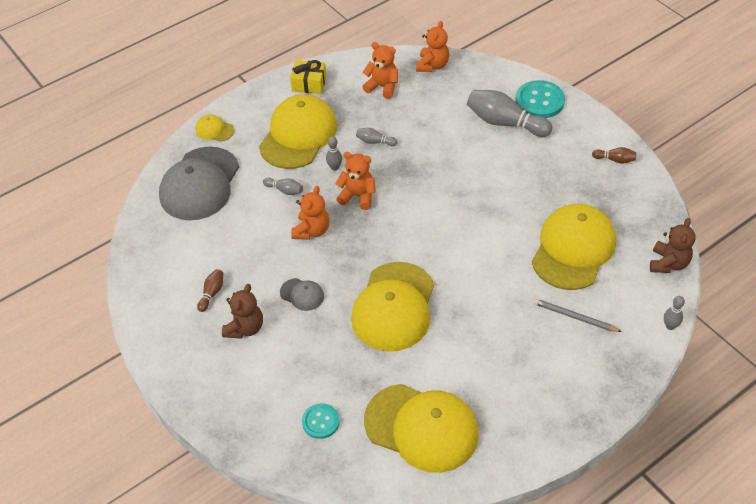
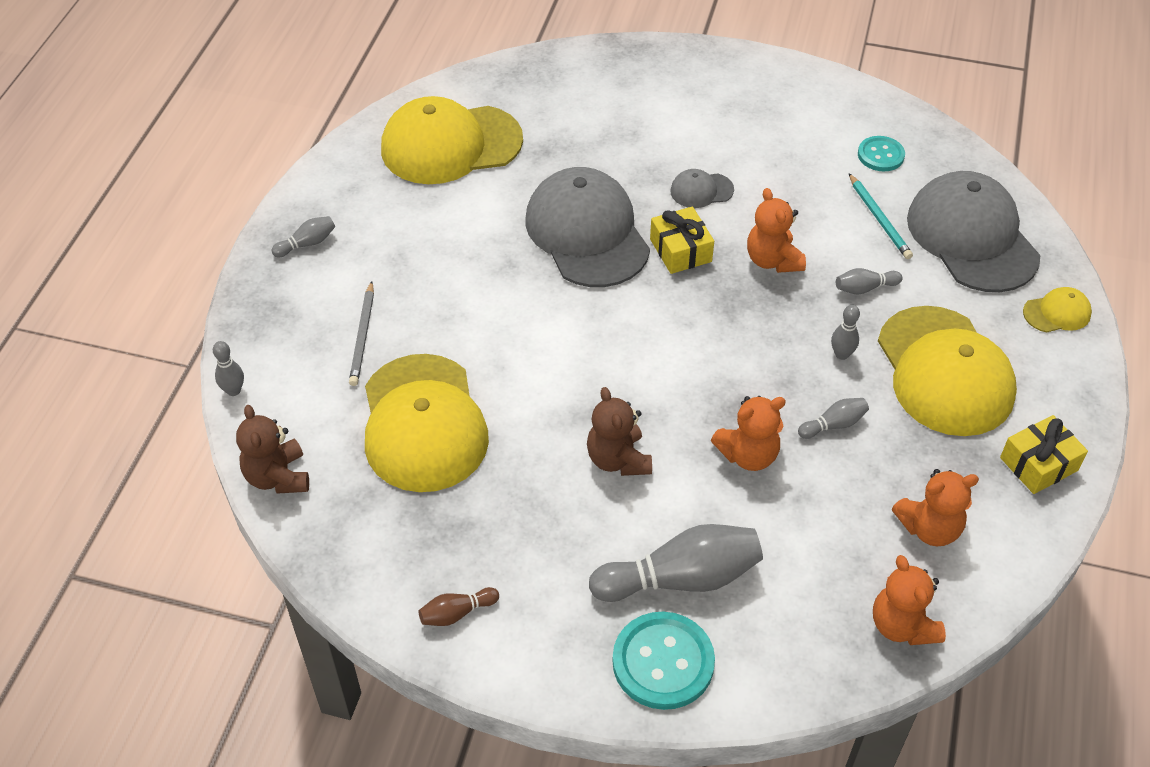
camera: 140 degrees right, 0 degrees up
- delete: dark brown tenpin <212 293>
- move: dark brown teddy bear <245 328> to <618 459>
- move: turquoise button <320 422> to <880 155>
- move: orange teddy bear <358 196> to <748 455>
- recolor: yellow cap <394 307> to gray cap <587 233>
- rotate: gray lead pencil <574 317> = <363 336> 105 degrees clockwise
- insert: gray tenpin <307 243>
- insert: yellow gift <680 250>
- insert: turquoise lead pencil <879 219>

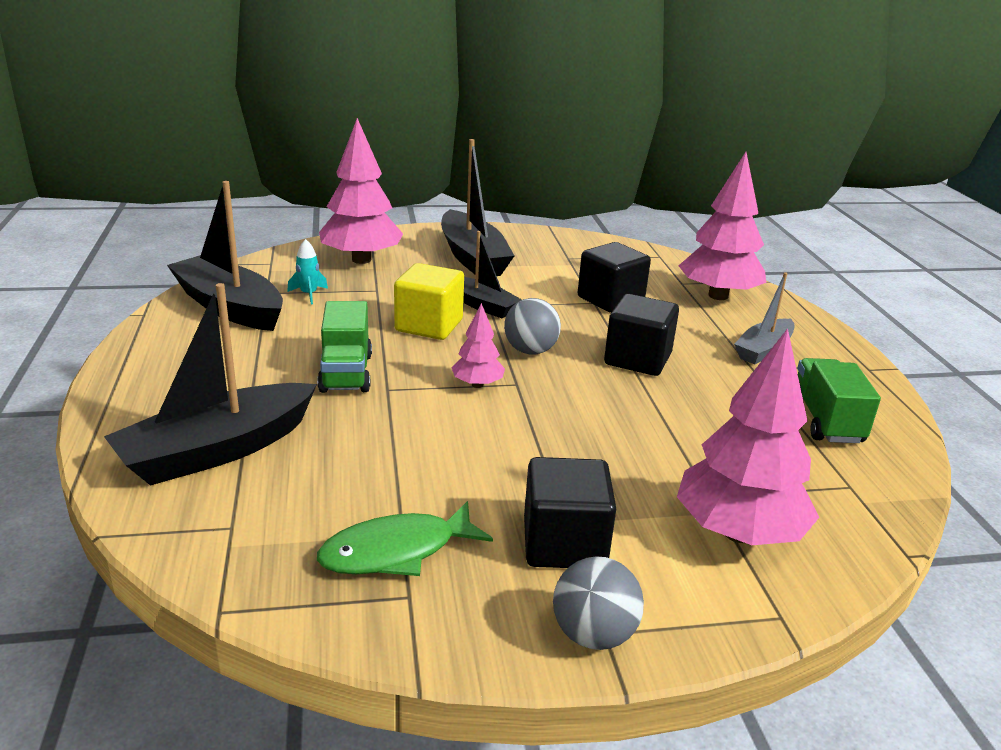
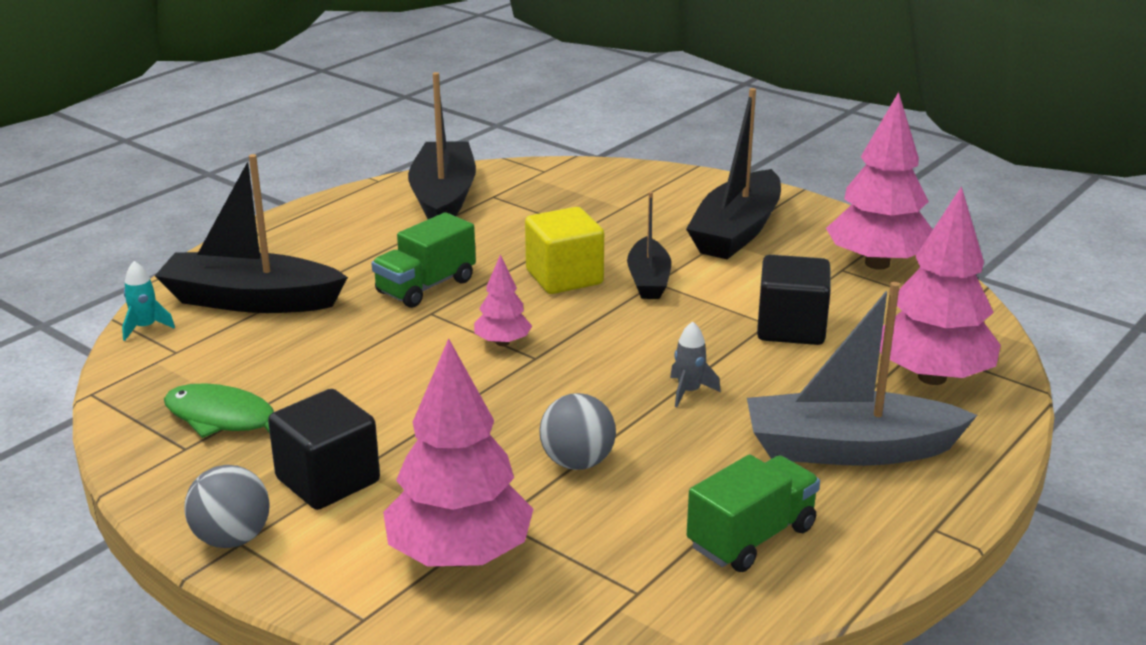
camera: 50 degrees right, 0 degrees up
- move: turquoise rocket <309 294> to <145 327>
- move: pink toy tree <361 260> to <877 263>
- move: gray sphere <530 351> to <577 462>
- replace: jet-black block <637 359> to gray rocket <689 391>
- resize: gray sailboat <763 350> = <849 449> x1.69

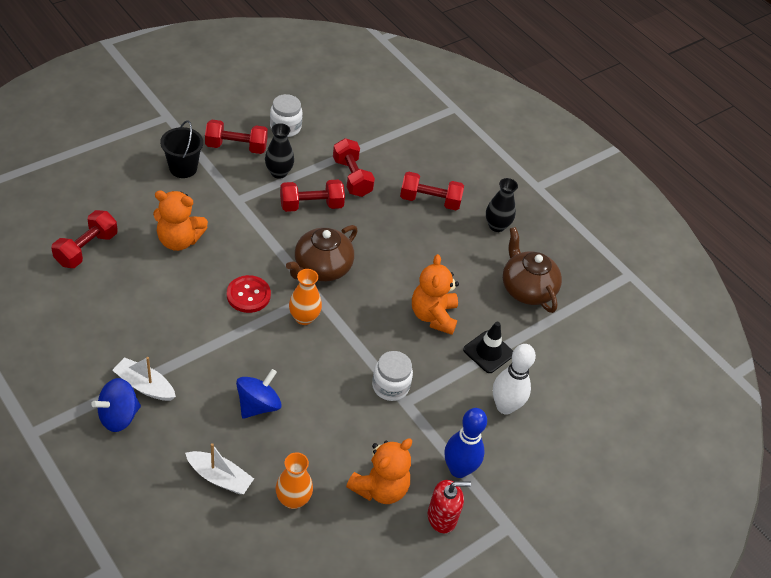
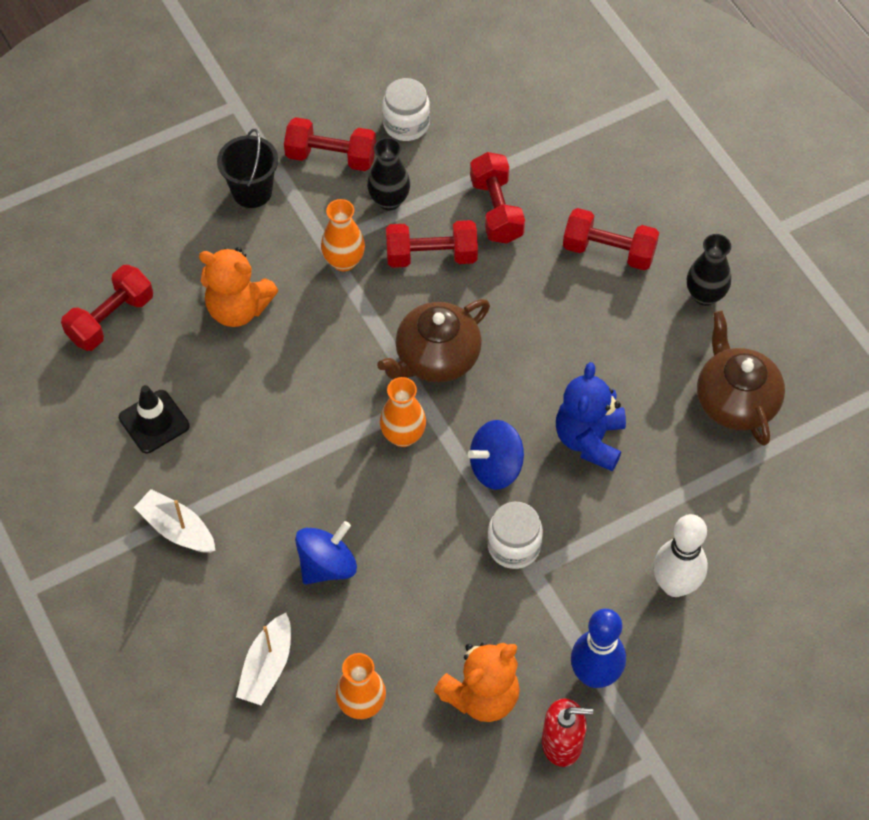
camera: 15 degrees right, 10 degrees up
- move: cobalt toy top <118 416> to <496 467>
- rotate: pure white sailboat <220 477> = <267 667> 75 degrees clockwise
- delete: scarlet button <248 295>
- recolor: orange teddy bear <433 316> to cobalt teddy bear <589 439>
- move: jet-black road cone <488 352> to <154 422>
- insert: orange tall vase <344 261>

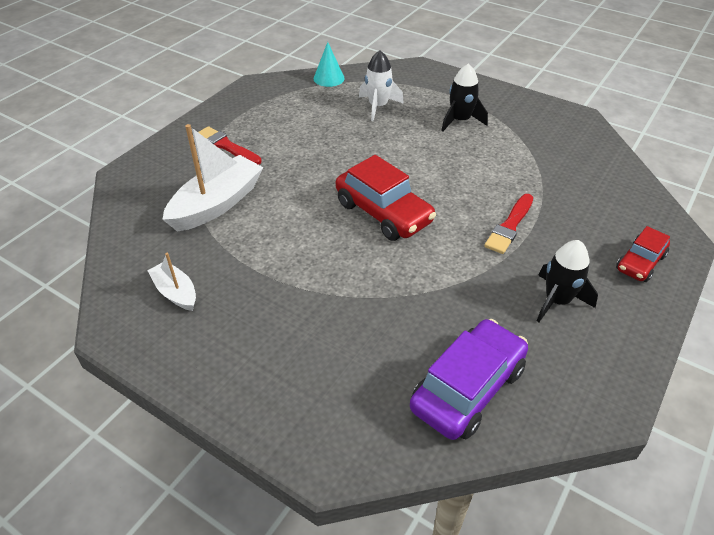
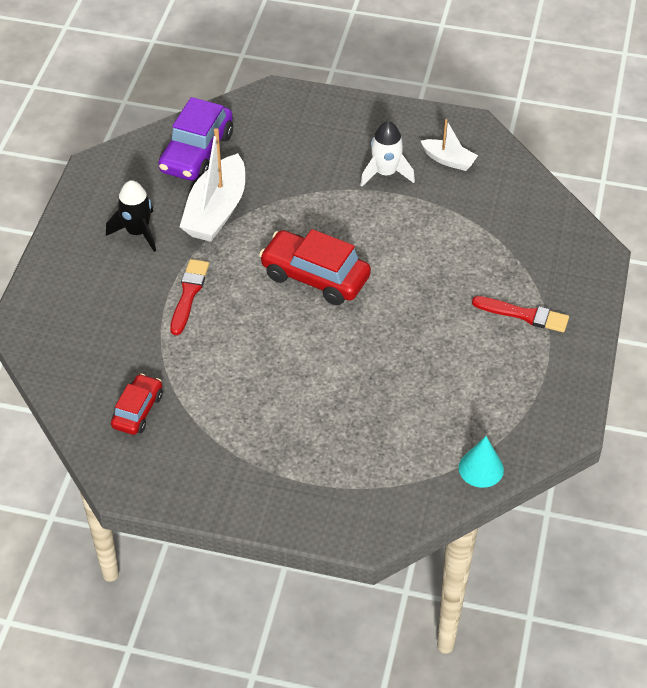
camera: 160 degrees right, 5 degrees up
- move: pure white sailboat <217 204> to <216 211>
- move: pure white rocket <378 106> to <385 173>
- delete: jet-black rocket <460 121>
- move: scarlet toy car <640 263> to <138 411>

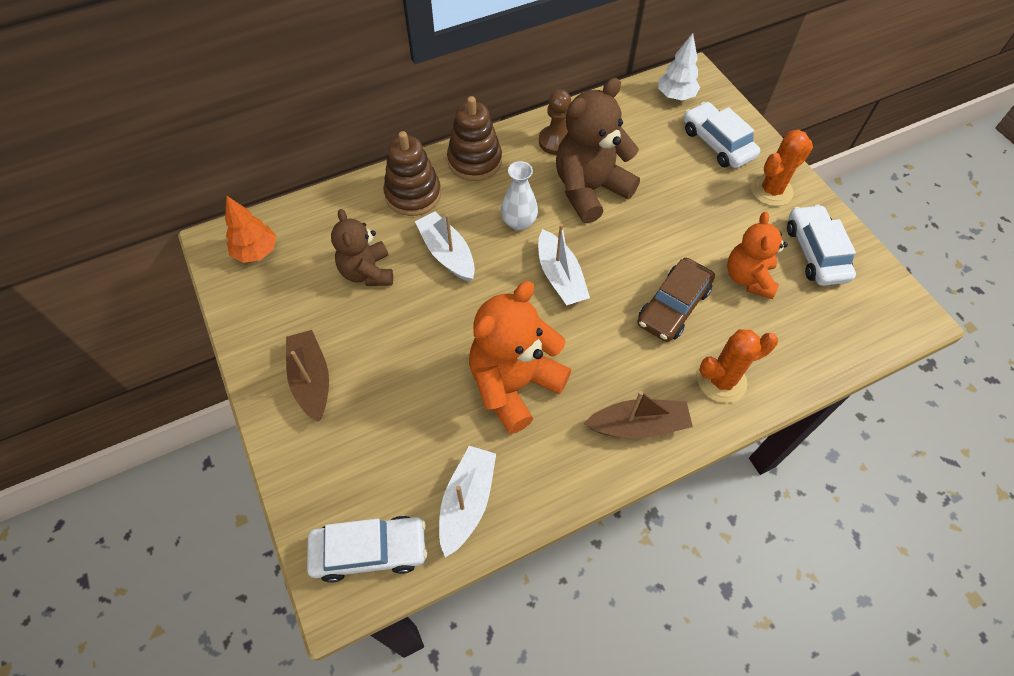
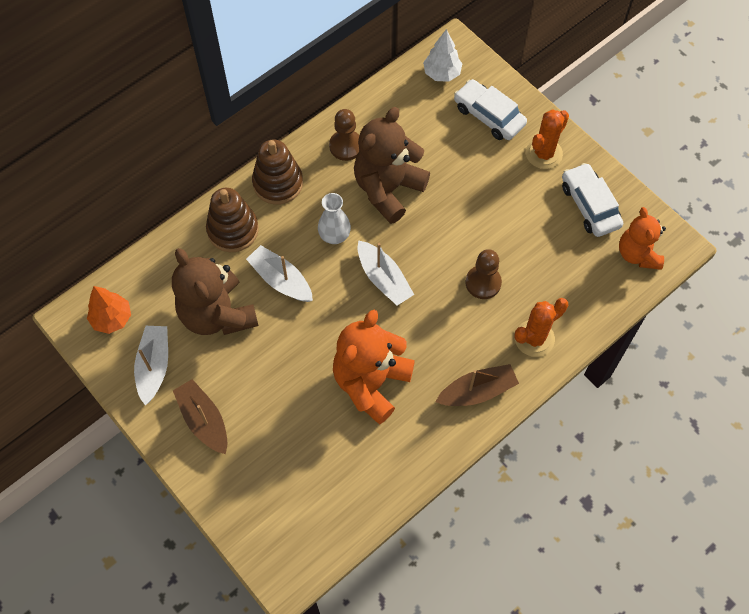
camera: 15 degrees left, 5 degrees up
- delete: pure white toy car <369 551>
- resize: dark brown teddy bear <367 272> = <217 314> x1.57
- move: pure white sailboat <467 502> to <154 366>
- replace: dark brown toy car <673 306> to dark brown pawn <483 283>
- move: orange teddy bear <748 278> to <638 254>

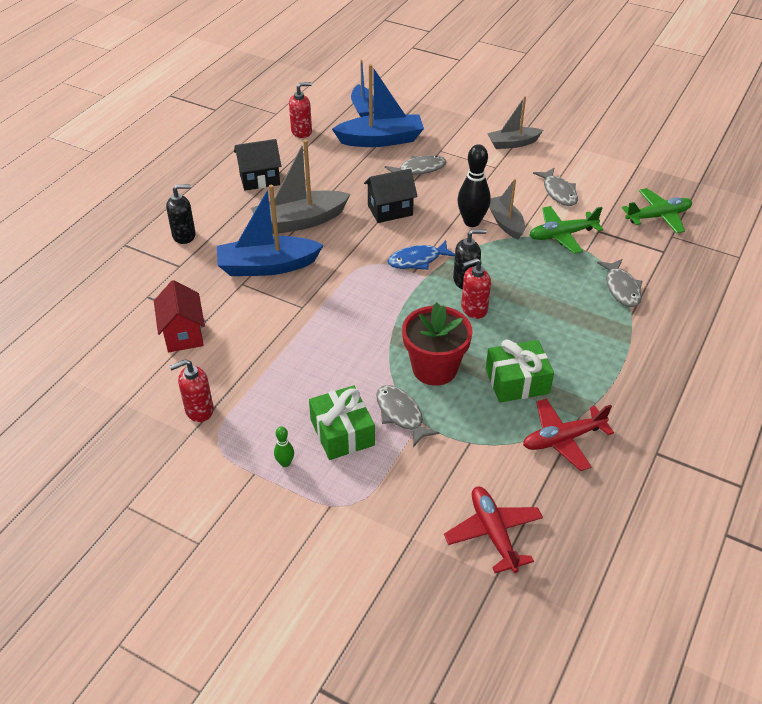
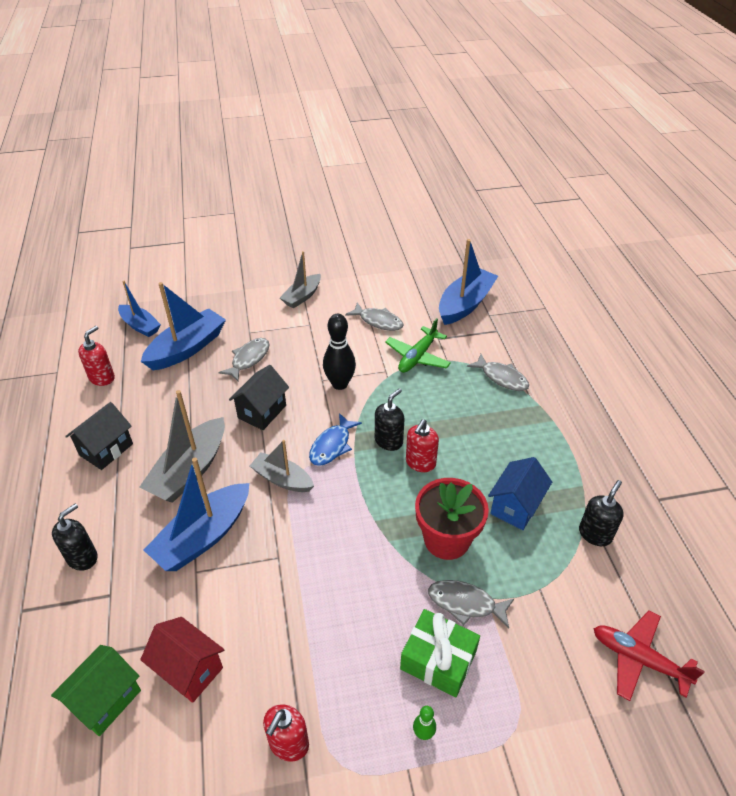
camera: 40 degrees left, 0 degrees up
- replace: leaf-green gift <517 381> to cobalt toy house <515 506>
- move: gray sailboat <505 223> to <282 479>
- replace: scarlet toy plane <563 439> to jet-black soap pump <595 534>
- replace: leaf-green toy plane <658 216> to cobalt sailboat <465 304>
- insert: leaf-green toy house <106 700>

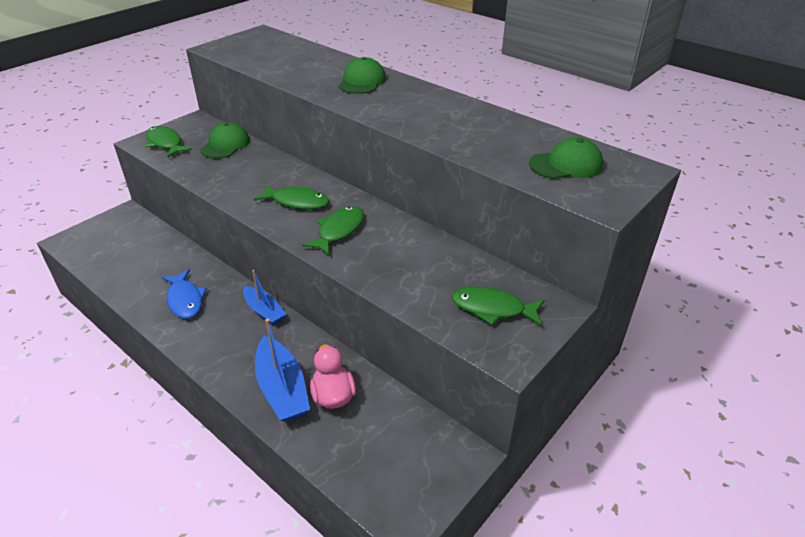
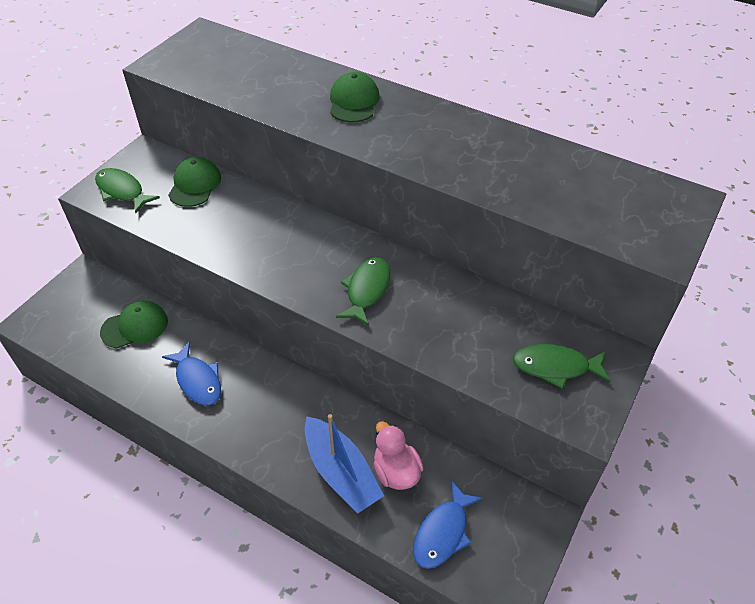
camera: 10 degrees left, 10 degrees up
- delete: cobalt sailboat <264 311>
- delete: leaf-green fish figure <297 202>
- move: leaf-green cap <566 165> to <135 326>
- insert: cobalt fish figure <443 532>

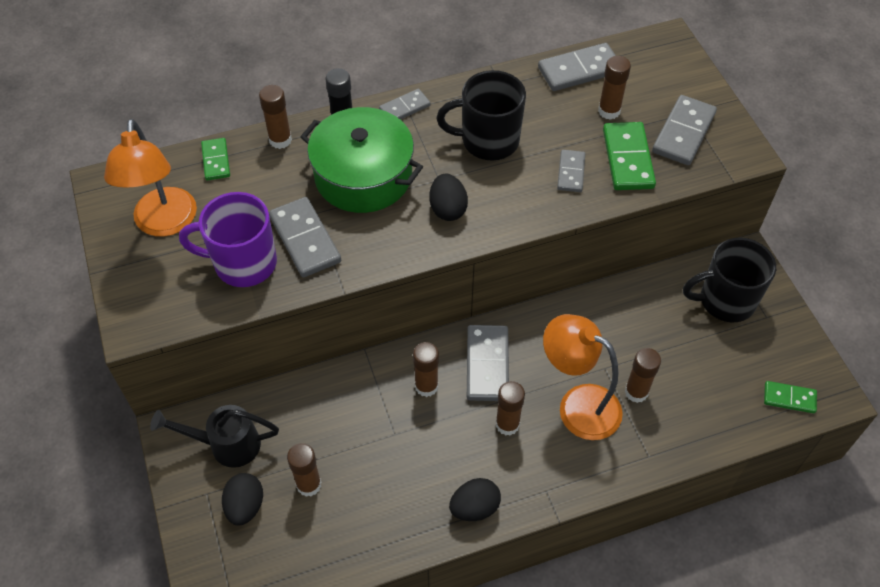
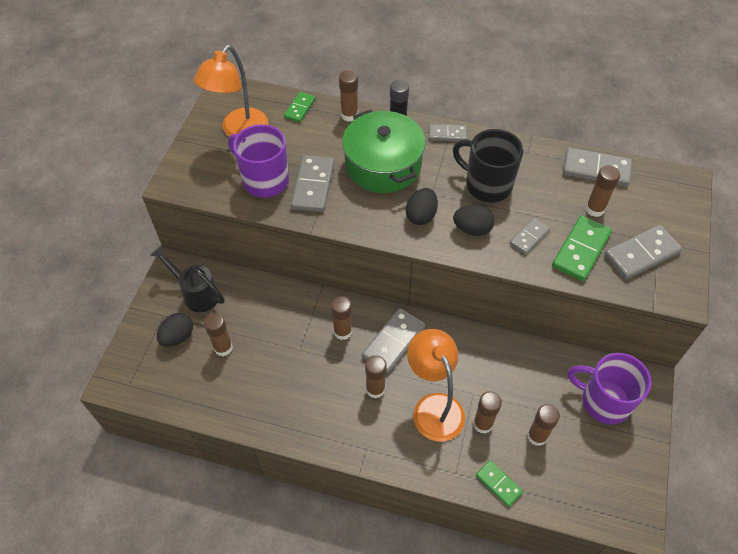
camera: 35 degrees right, 0 degrees up
- move: jet-black egg shape <474 507> to <472 229>
- recolor: jet-black tea mug <725 300> to purple tea mug <604 401>
- move: leaf-green domino <789 398> to <498 484>
- insert: dark brown glue stick <537 436>

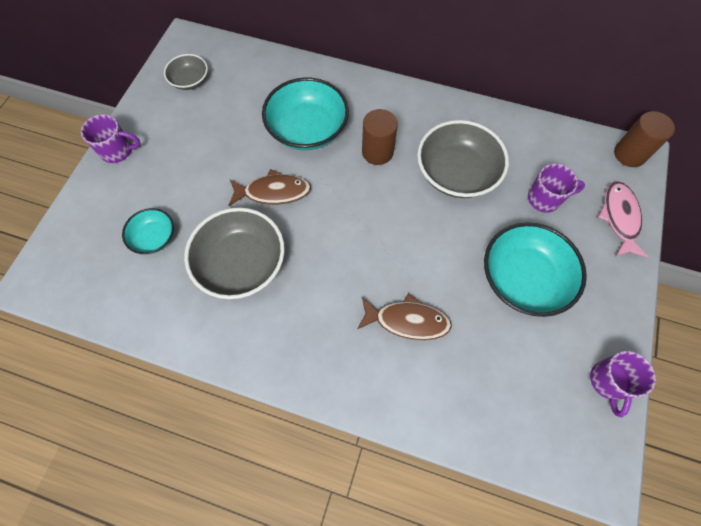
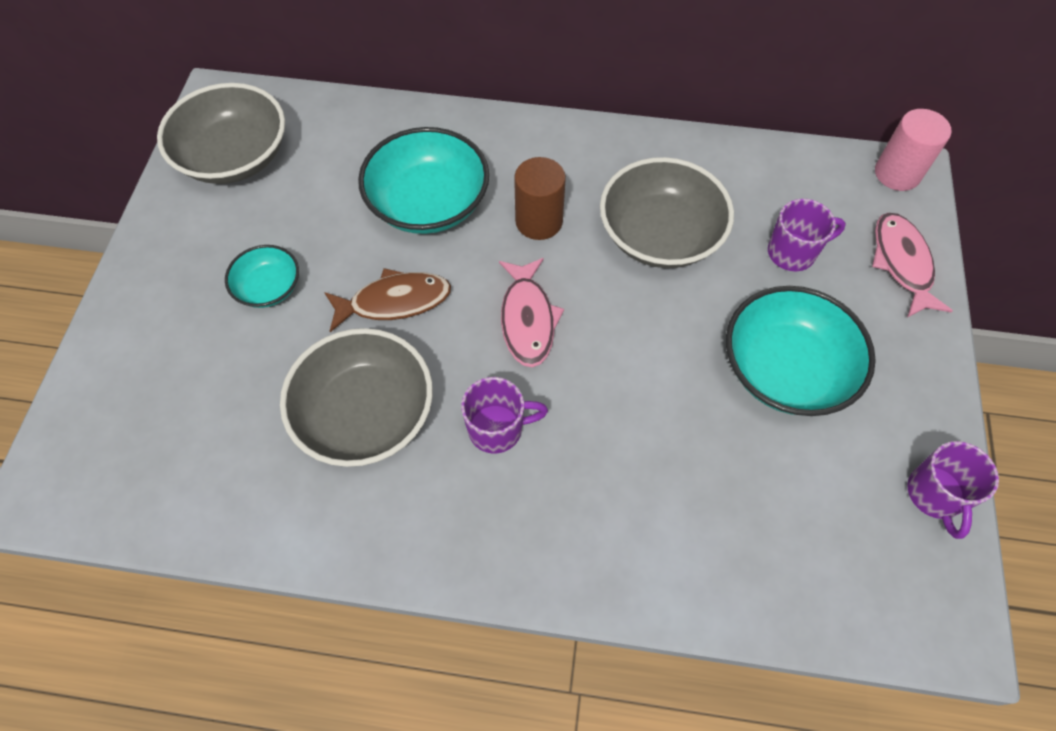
camera: 10 degrees left, 5 degrees down
- move: purple tea mug <118 151> to <497 429>
- move: turquoise serving bowl <154 237> to <268 287>
- resize: gray serving bowl <190 80> = <234 157> x1.85
- delete: dark brown fish figure <407 320>
- recolor: dark brown solid cylinder <629 154> to pink solid cylinder <897 173>
- insert: pink fish figure <527 319>

